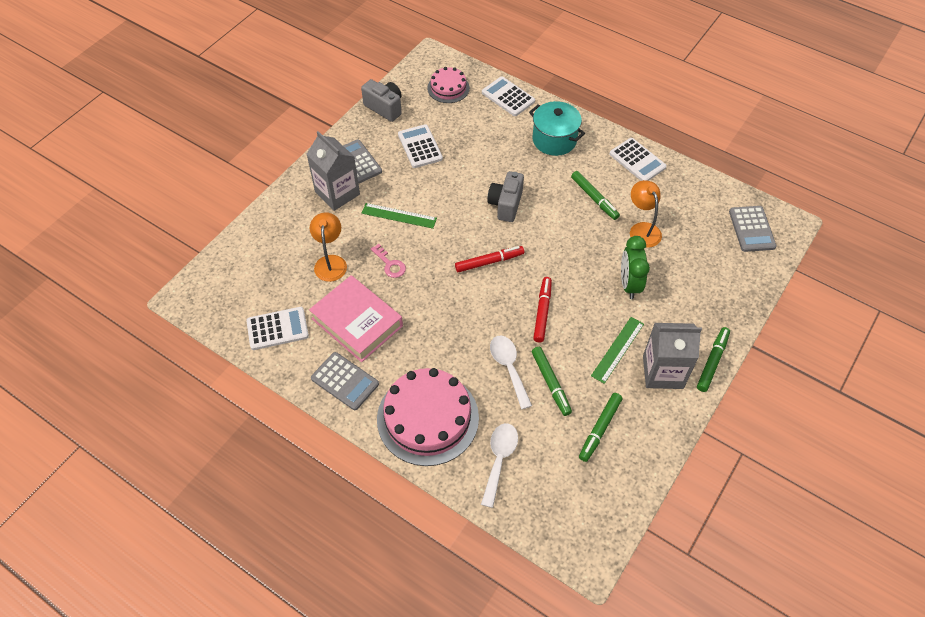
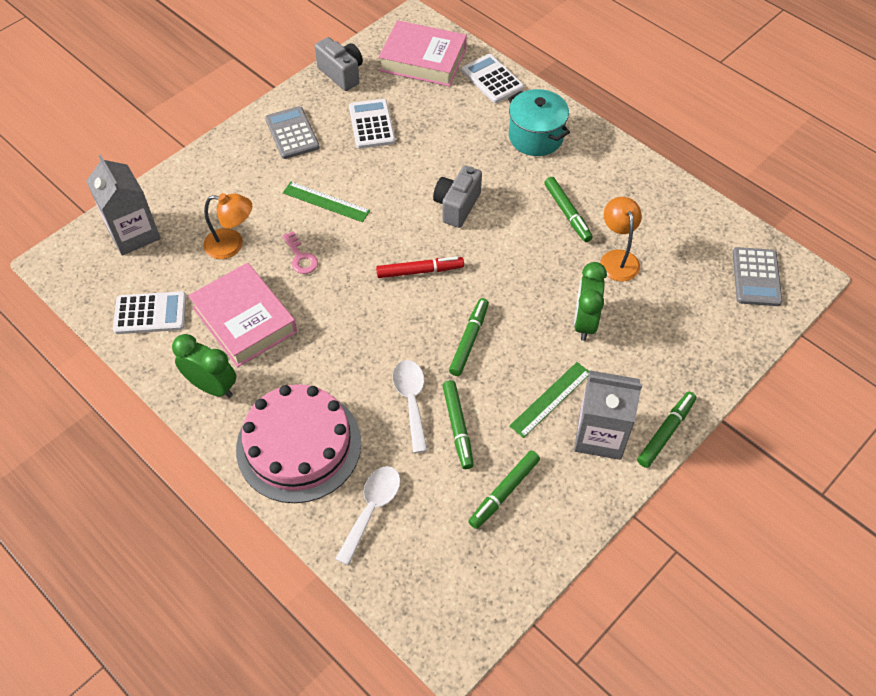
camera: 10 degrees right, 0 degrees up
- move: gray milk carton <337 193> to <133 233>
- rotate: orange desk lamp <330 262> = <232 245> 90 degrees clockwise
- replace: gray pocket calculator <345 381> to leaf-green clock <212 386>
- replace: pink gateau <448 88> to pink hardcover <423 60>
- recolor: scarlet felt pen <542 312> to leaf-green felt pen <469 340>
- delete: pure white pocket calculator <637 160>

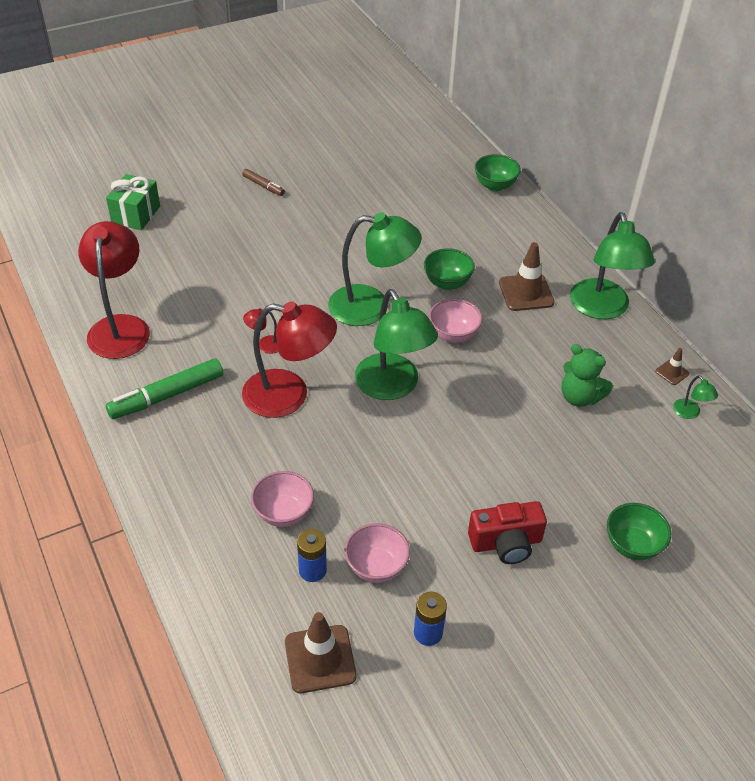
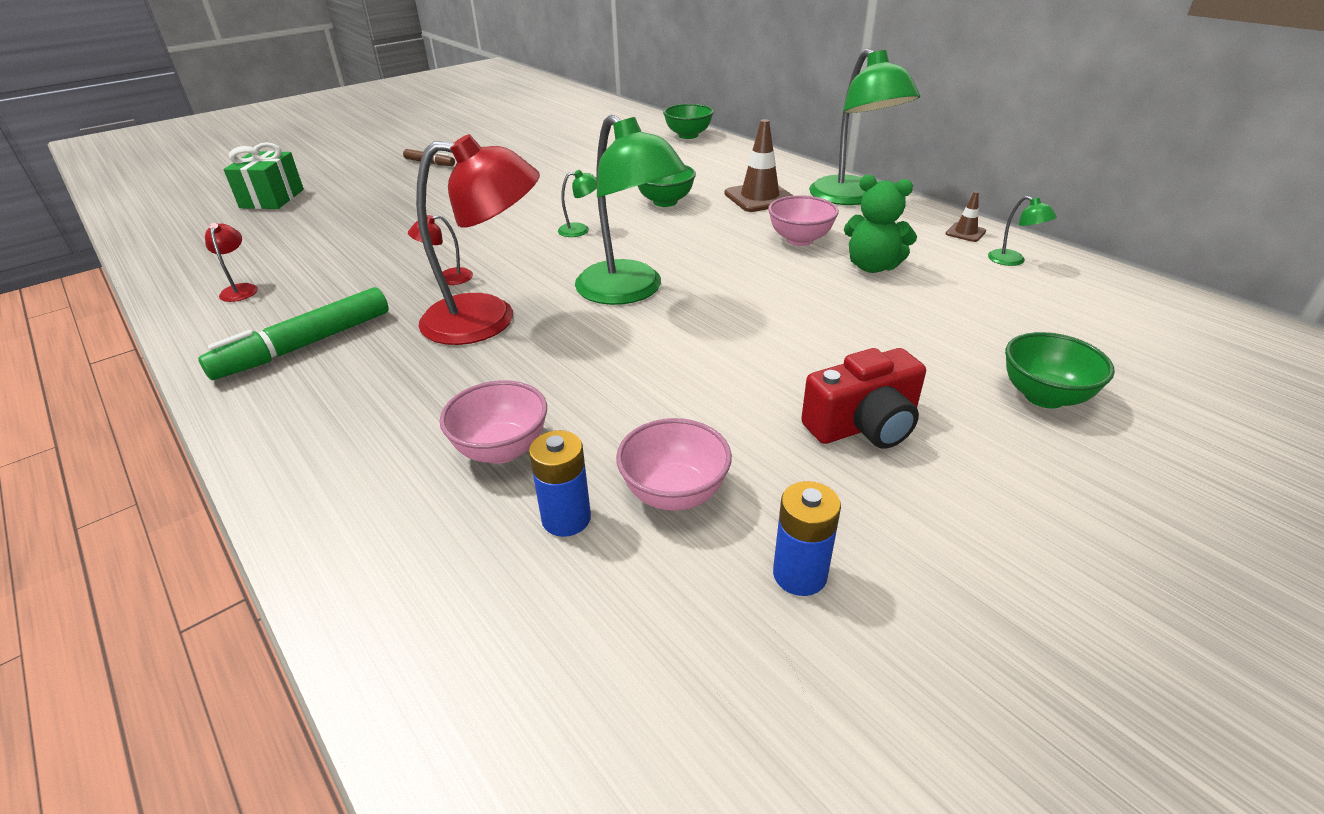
camera: 10 degrees left, 10 degrees down
- resize: scarlet desk lamp <120 327> = <240 289> x0.41
- delete: dark brown road cone <320 659>
- resize: leaf-green desk lamp <371 307> = <580 230> x0.41
- move: pink serving bowl <453 335> to <800 240>

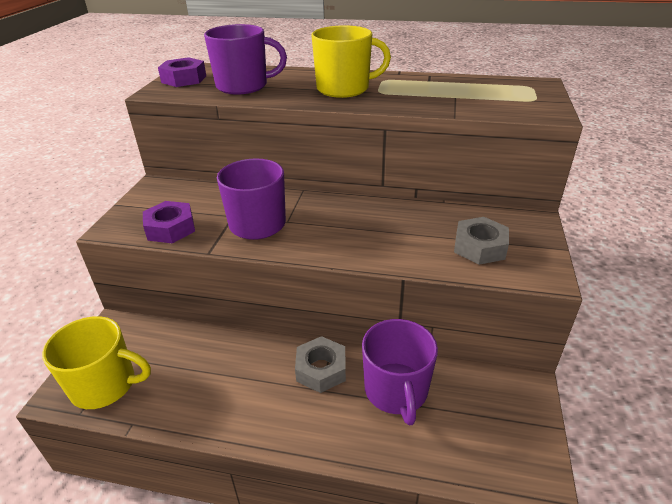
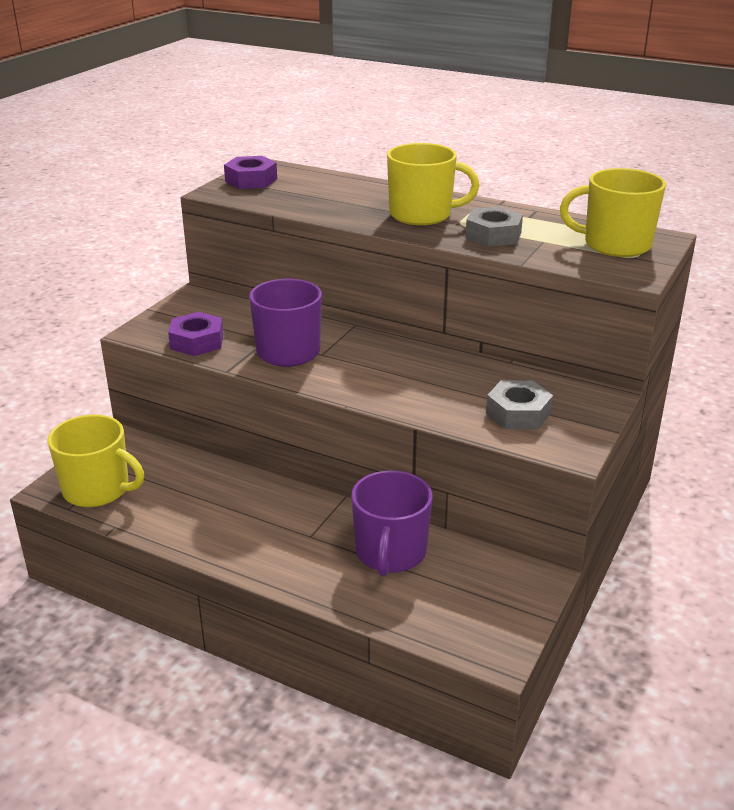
camera: 15 degrees right, 5 degrees down
- delete: purple tea mug <243 86>
- move: gray hex nut <321 369> to <493 235>
- insert: yellow tea mug <615 244>

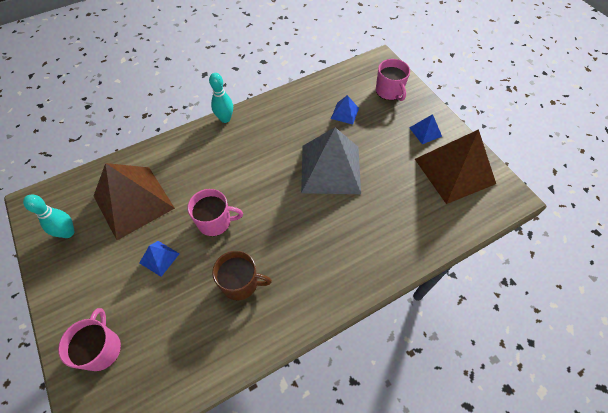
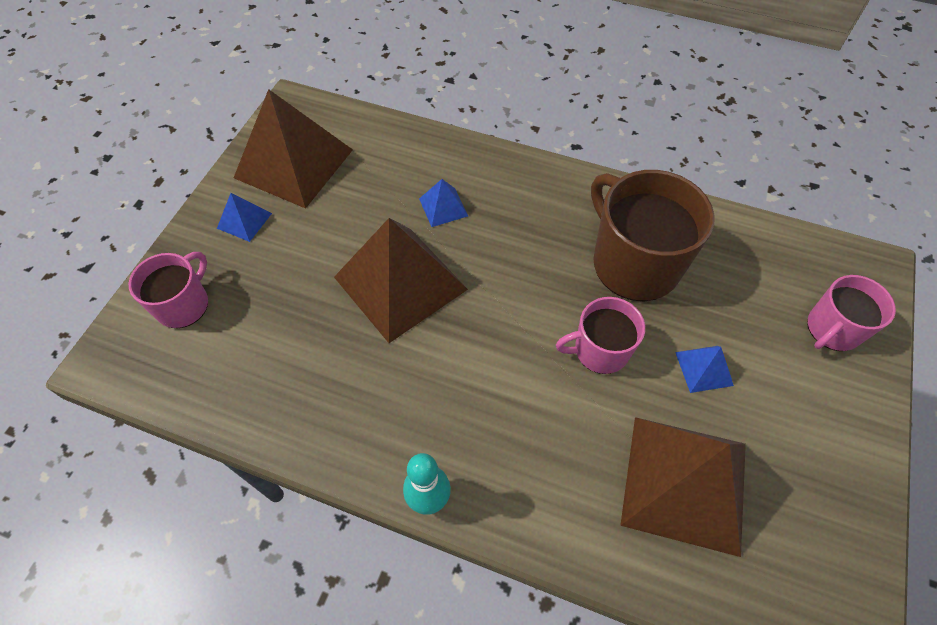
camera: 130 degrees left, 0 degrees up
- delete: turquoise tenpin <68 232>
- rotate: pink tea mug <215 221> = <600 350> 60 degrees counterclockwise
- resize: dark brown tea mug <240 283> = <634 263> x1.73
- recolor: gray solid pyramid <330 169> to dark brown solid pyramid <400 283>
- move: cobalt solid pyramid <344 113> to <443 207>

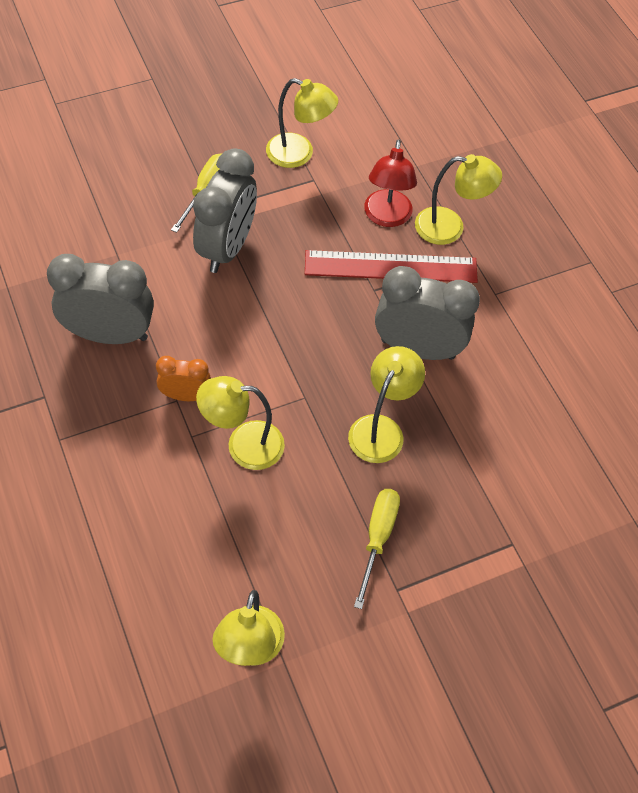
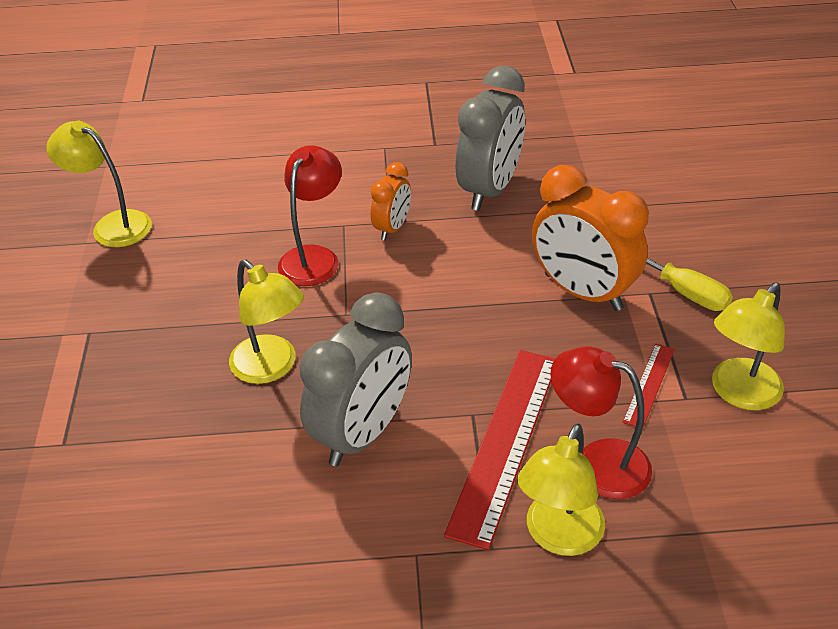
camera: 115 degrees right, 15 degrees down
- recolor: gray clock <227 248> to orange clock <582 292>
- recolor: yellow desk lamp <243 445> to scarlet desk lamp <314 257>
- delete: yellow flat screwdriver <377 538>
- insert: scarlet straightedge <649 385>

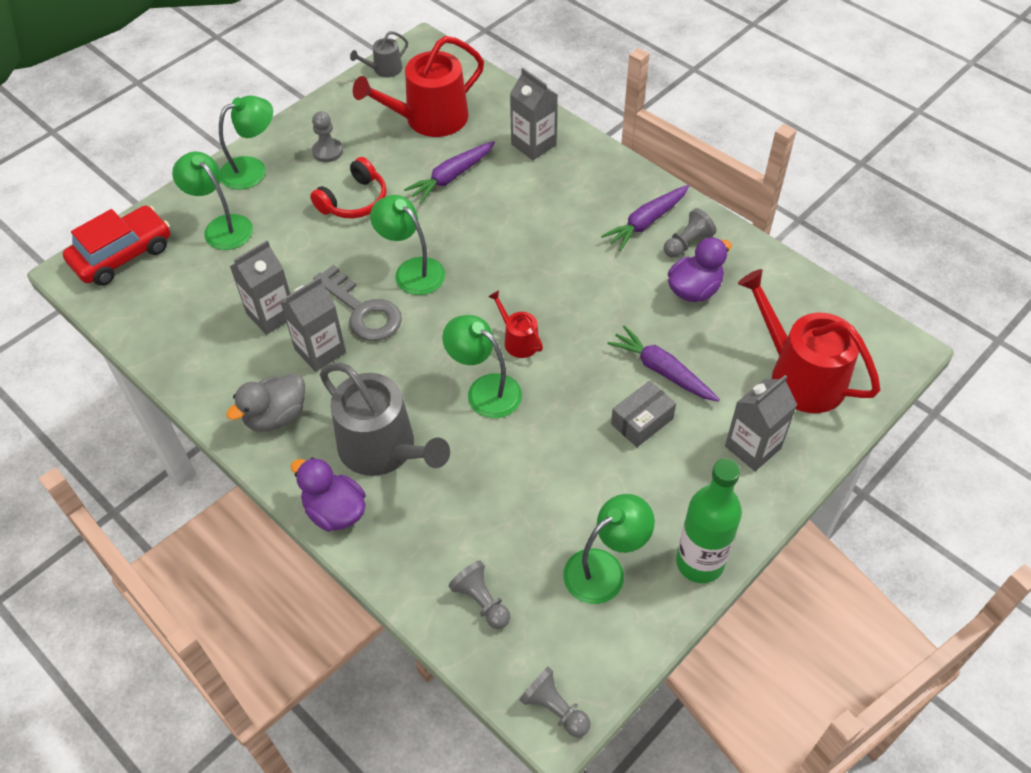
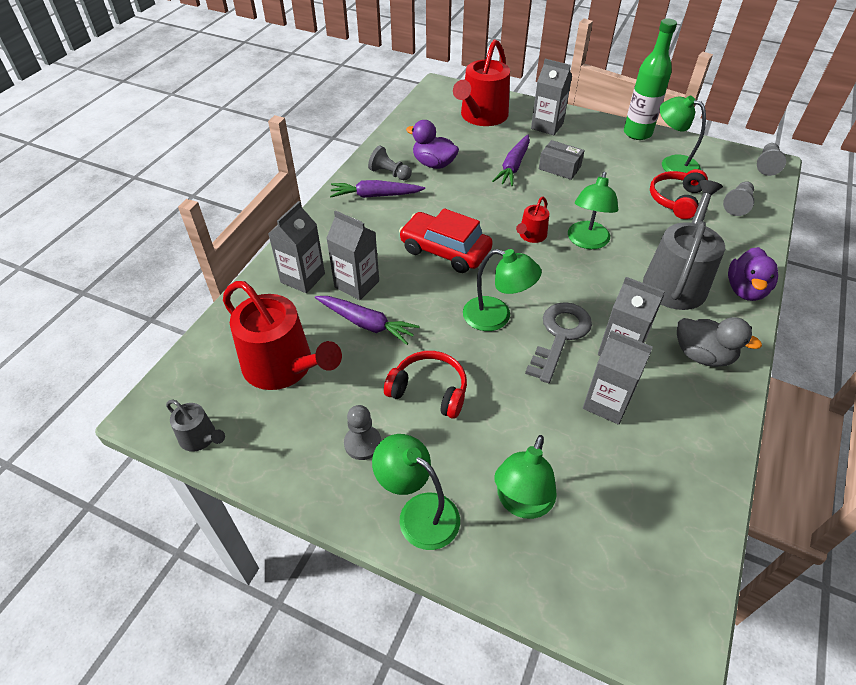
camera: 110 degrees left, 5 degrees down
- move: scarlet toy car <122 255> to <445 251>
- rotate: leaf-green desk lamp <412 270> = <496 317> 90 degrees counterclockwise
- rotate: purple root vegetable <647 222> = <376 195> 150 degrees clockwise
- insert: gray milk carton <357 284>
- insert: scarlet headset <676 200>

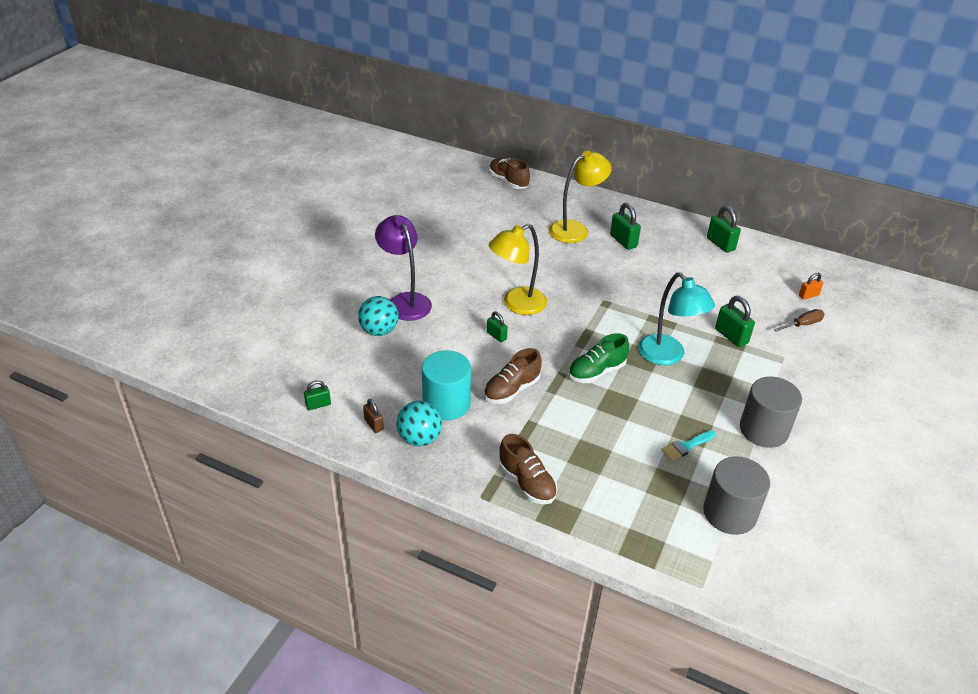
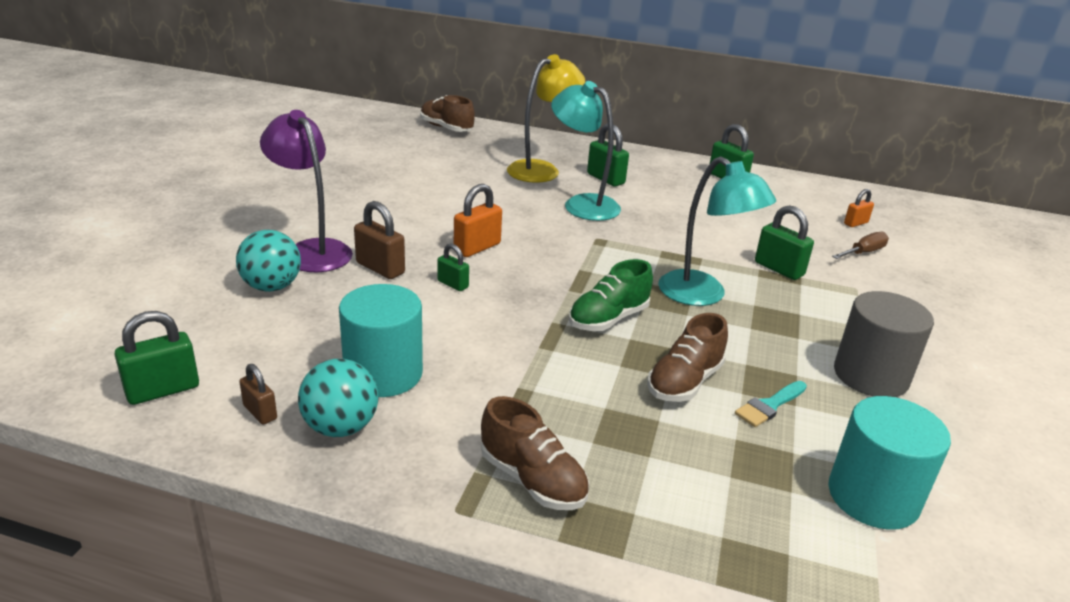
camera: 10 degrees left, 10 degrees down
- resize: leaf-green small lock <318 405> = <163 390> x1.64
- move: dark brown sneaker <511 390> to <684 382>
- replace: yellow desk lamp <517 304> to orange small lock <477 248>
- recolor: gray solid cylinder <729 513> to turquoise solid cylinder <873 497>
- insert: dark brown small lock <380 268>
- insert: turquoise desk lamp <582 204>

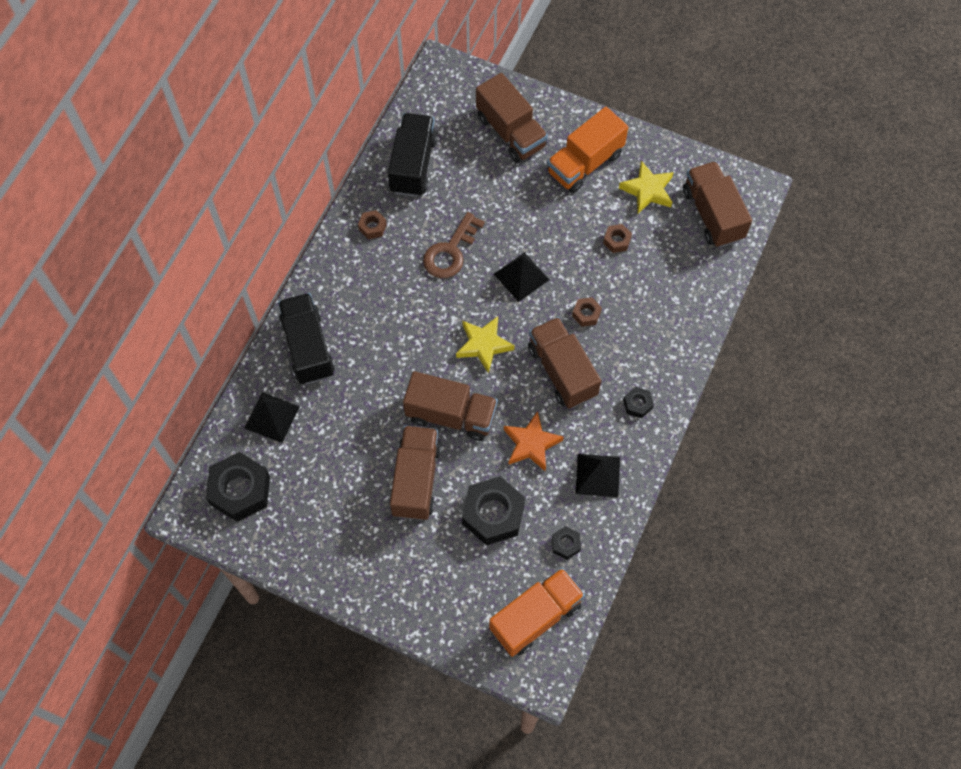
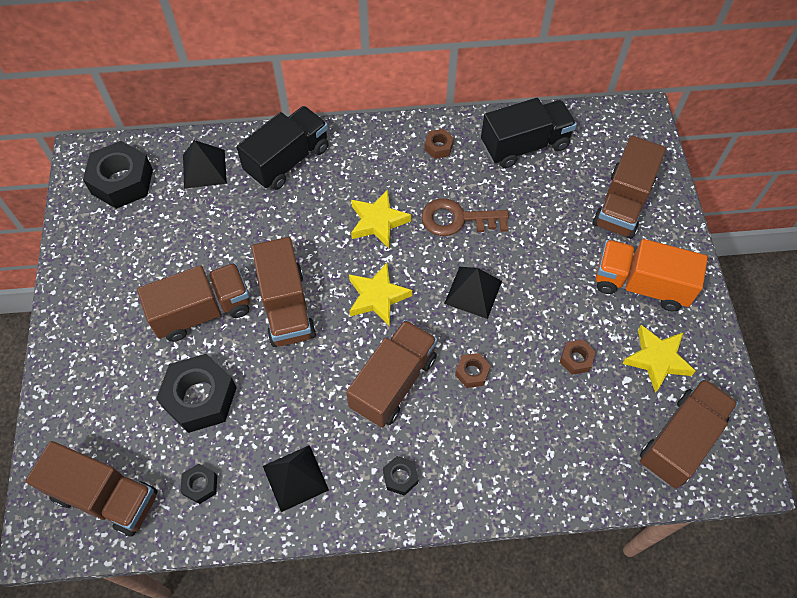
camera: 60 degrees right, 5 degrees down
- recolor: orange toy truck <536 617> to dark brown toy truck <105 496>
- delete: orange five-pointed star <531 444>
- insert: yellow five-pointed star <378 221>

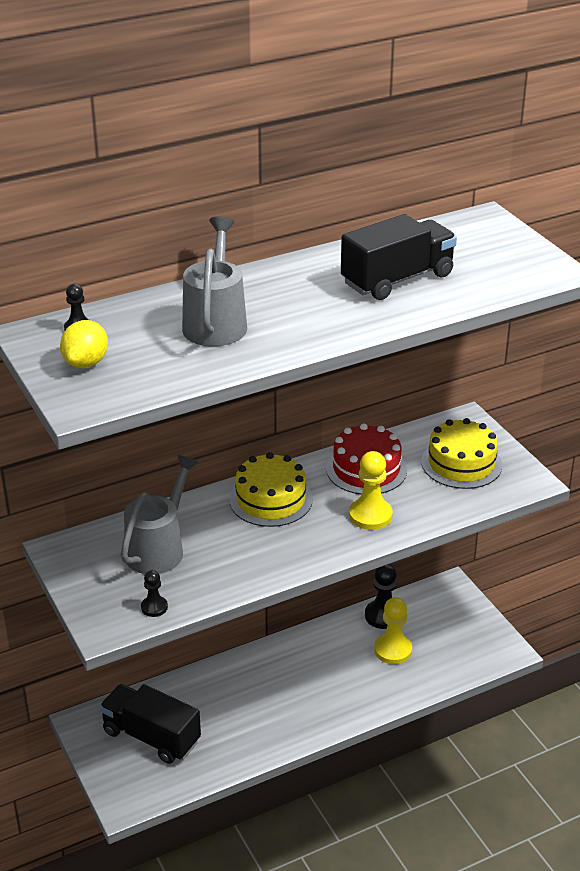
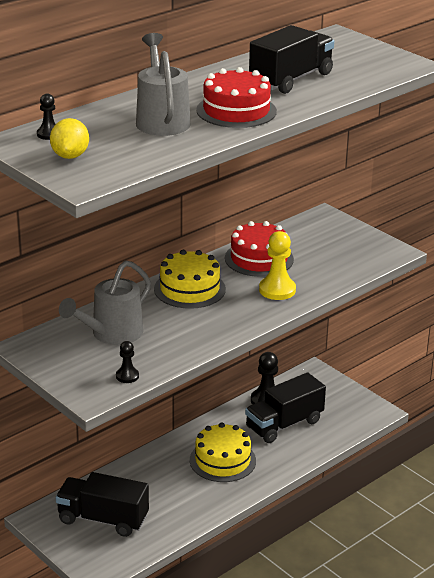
camera: 15 degrees left, 5 degrees down
- rotate: gray watering pot <159 548> = <111 334> 150 degrees counterclockwise
- replace: yellow pawn <393 650> to jet-black toy truck <284 424>
- move: yellow gateau <461 463> to <222 460>
- insert: scarlet gateau <236 111>

